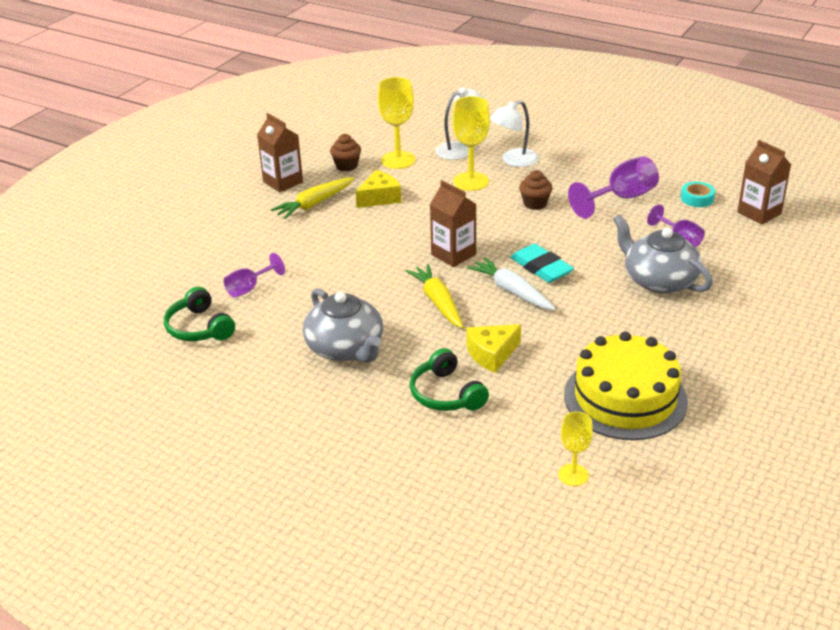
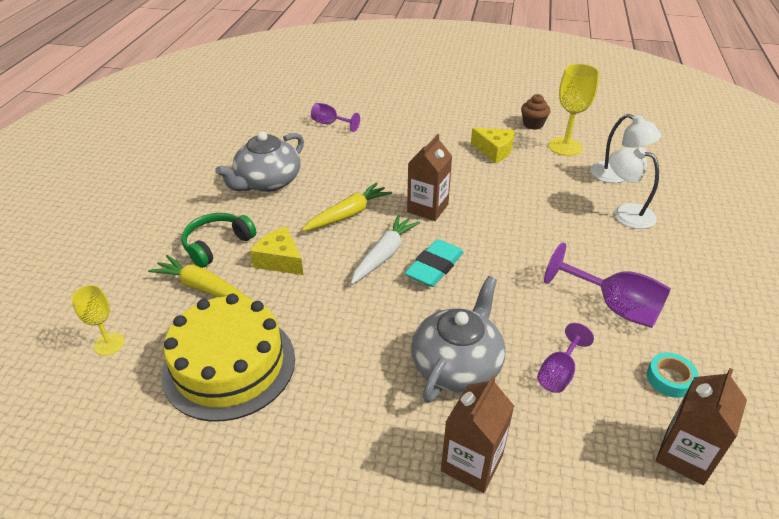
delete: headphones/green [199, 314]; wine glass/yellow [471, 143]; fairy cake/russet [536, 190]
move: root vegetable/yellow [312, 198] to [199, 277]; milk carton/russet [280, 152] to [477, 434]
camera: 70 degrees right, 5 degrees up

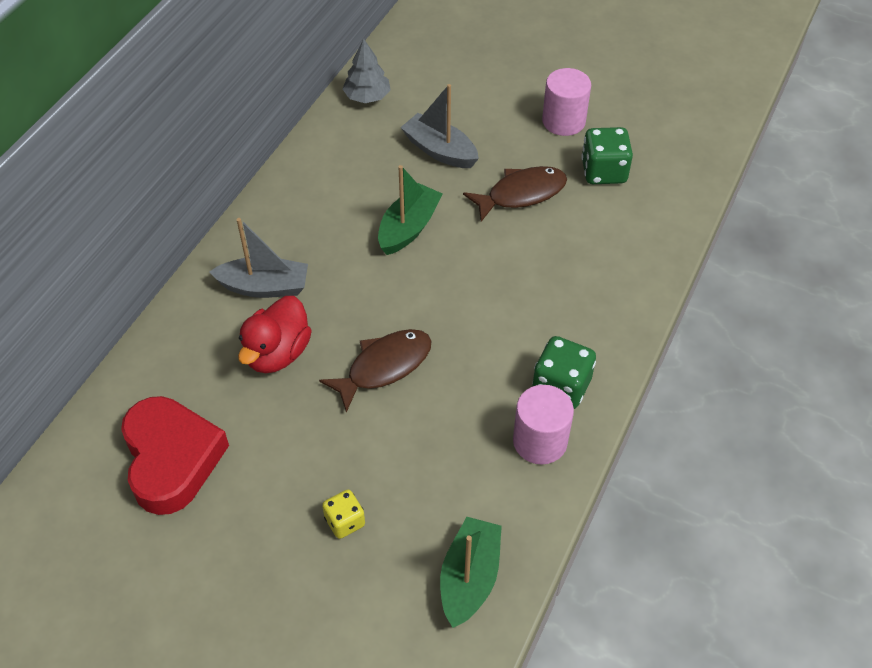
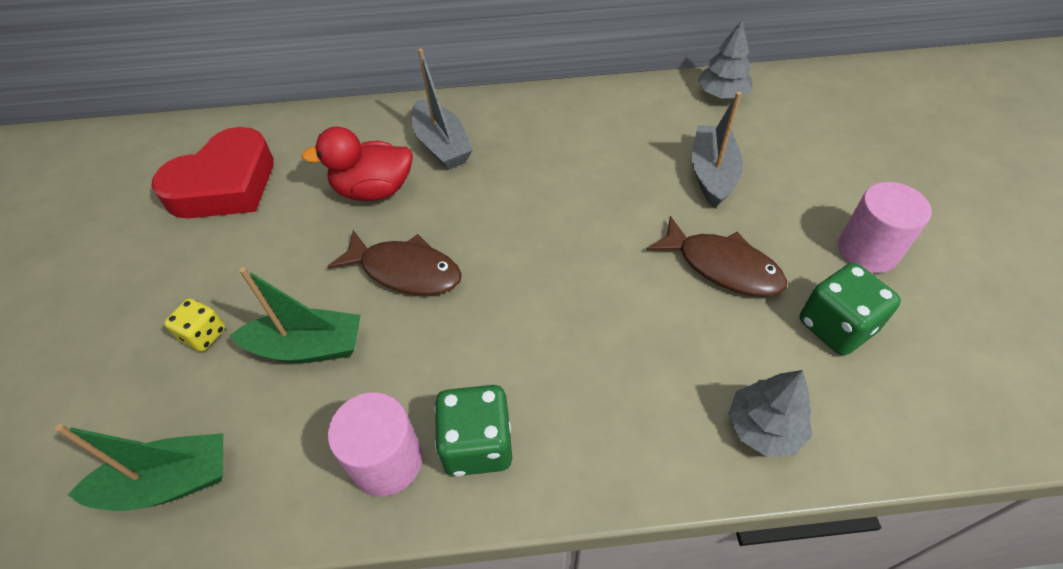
insert: fir tree/gray [770, 413]
move: toy boat/green [410, 210] to [295, 315]
camera: 60 degrees right, 0 degrees up

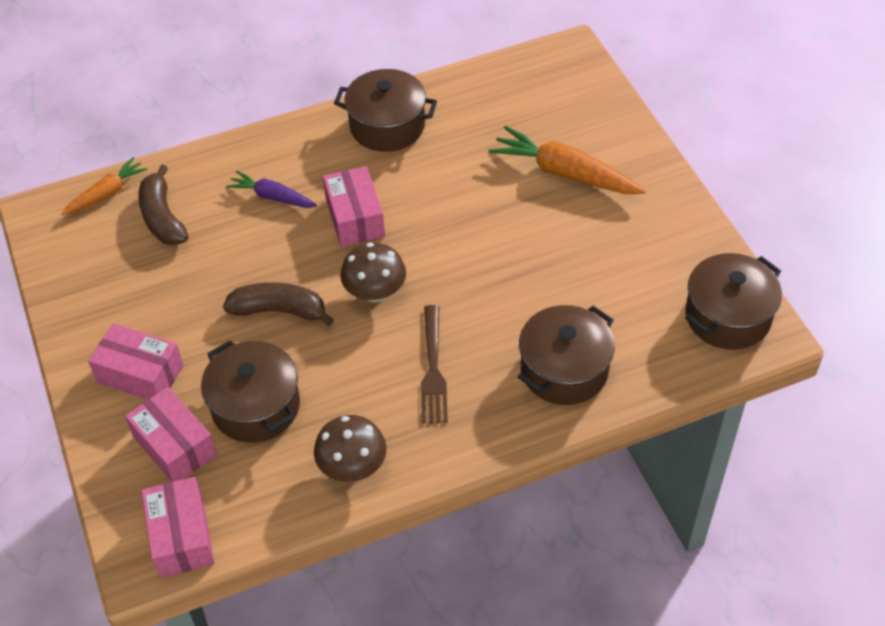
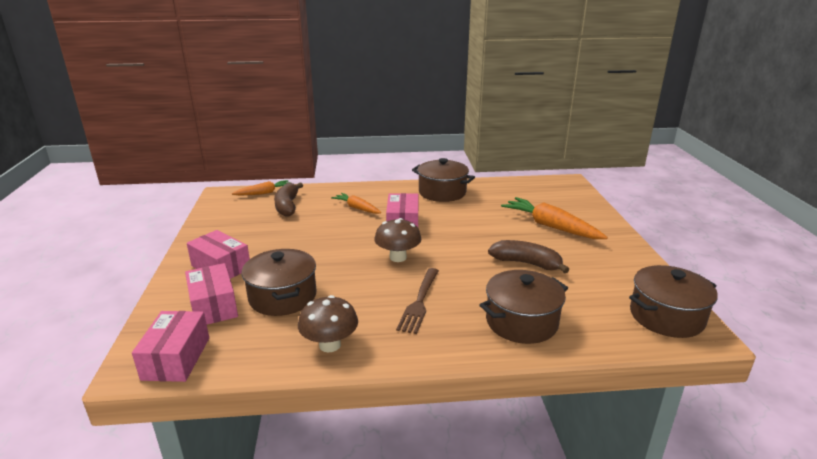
move: banana fruit/russet [278, 304] to [529, 256]
recolor: root vegetable/purple [271, 189] to root vegetable/bright orange [356, 203]
camera: 15 degrees right, 25 degrees down

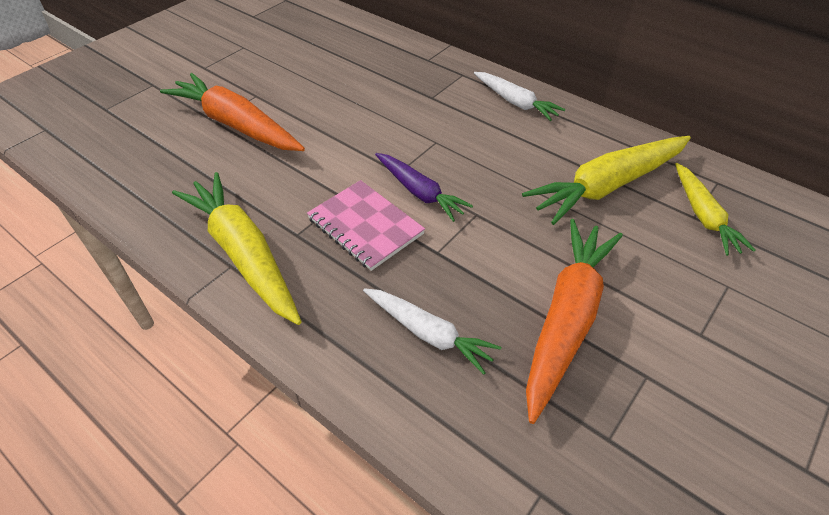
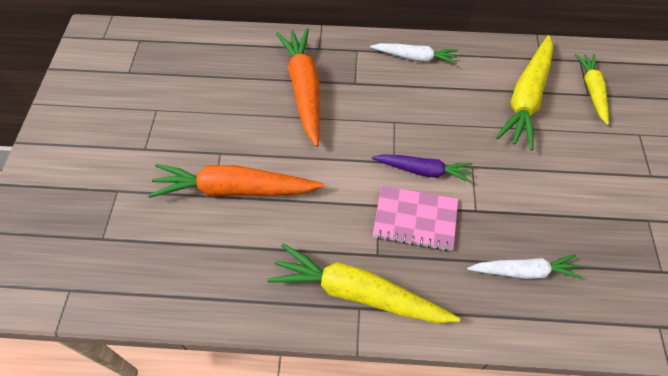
move: root vegetable/bright orange [574, 321] to [298, 87]
rotate: root vegetable/yellow [715, 209] = [592, 89] 135 degrees counterclockwise
camera: 35 degrees left, 10 degrees up

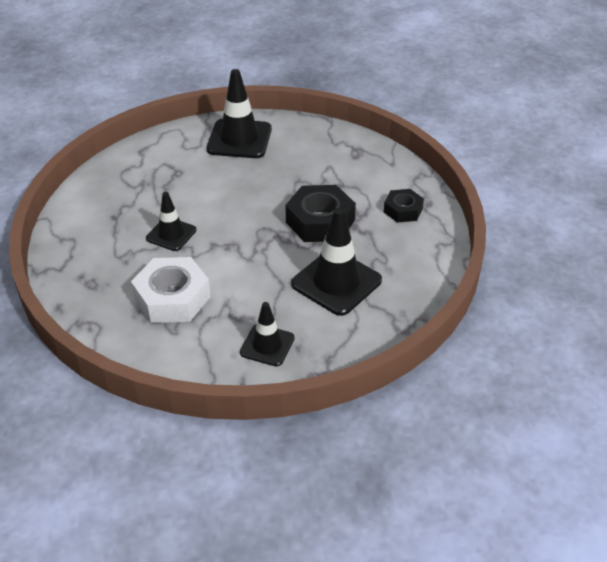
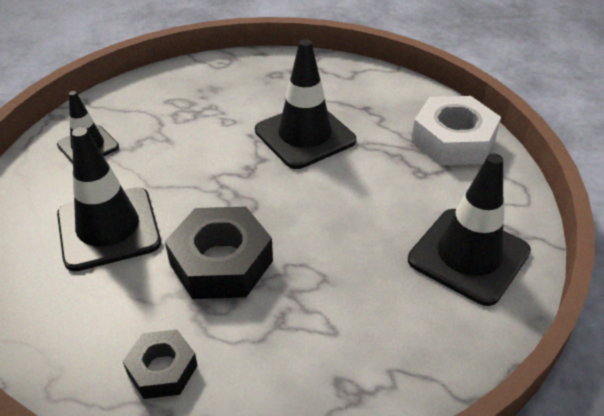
move: hexagon nut/snow-white [171, 290] to [456, 130]
resize: safety cone/ebony [171, 221] = [305, 104] x1.68
camera: 120 degrees right, 0 degrees up

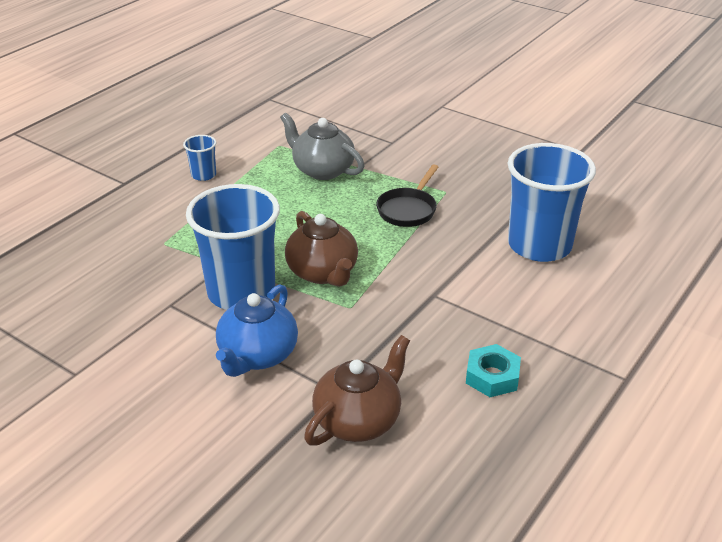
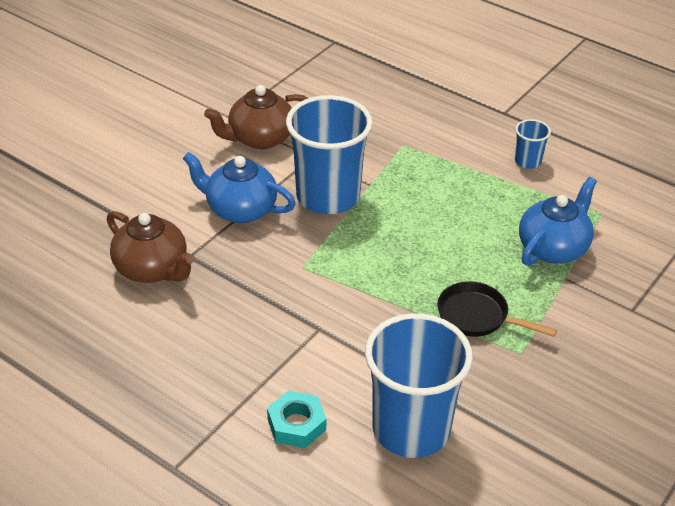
move: tea pot/russet [321, 249] to [256, 117]; hexagon nut/turquoise [493, 370] to [296, 419]
recolor: tea pot/gray [322, 146] to tea pot/blue [558, 221]
camera: 90 degrees right, 5 degrees up

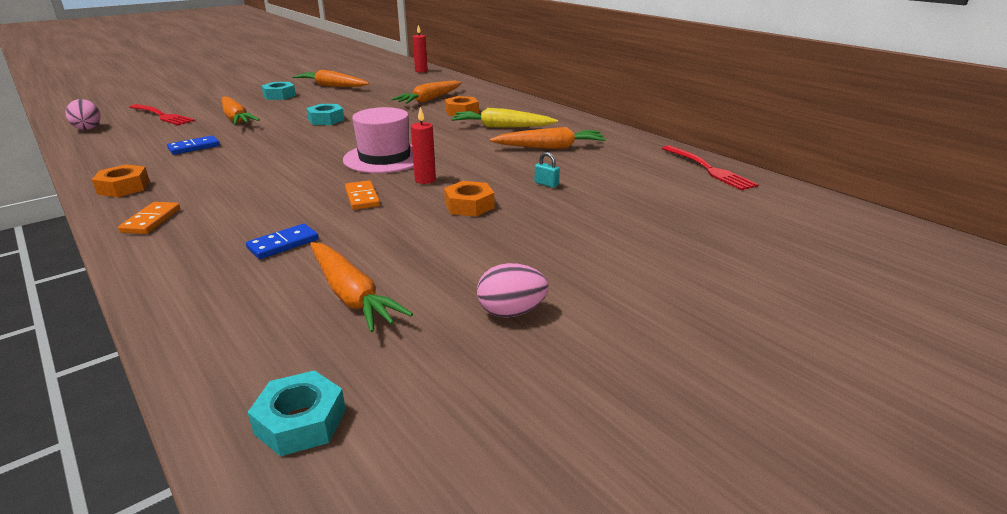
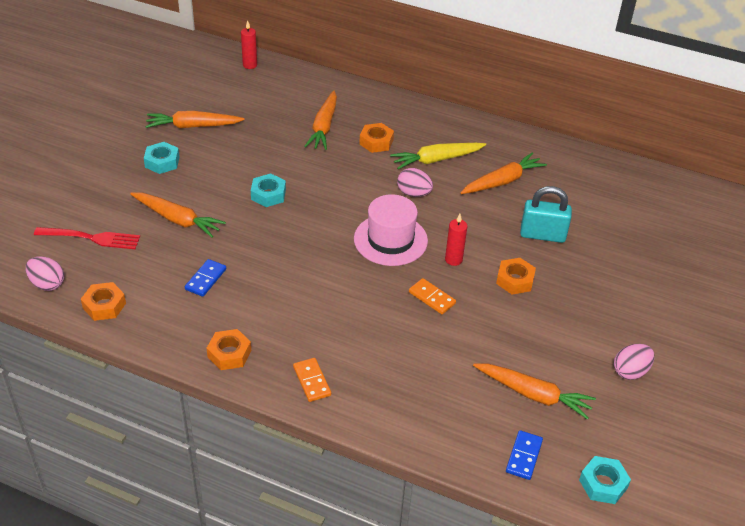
delete: table fork/crimson [710, 167]
insert: hexagon nut/bright orange [103, 301]; egg shape/rosy [415, 182]
move: domino piece/blue [282, 241] to [524, 455]
resize: small lock/turquoise [547, 170] = [546, 214] x2.31
camera: 30 degrees left, 15 degrees up

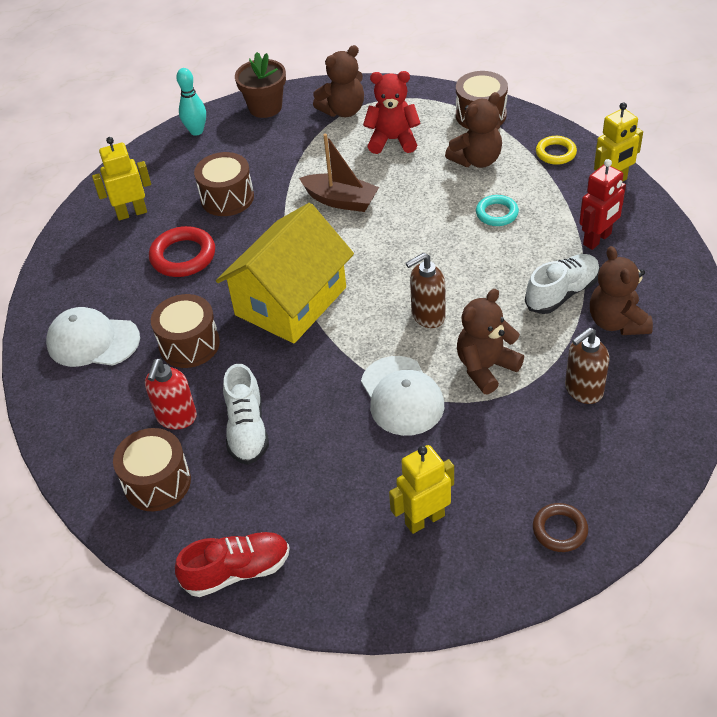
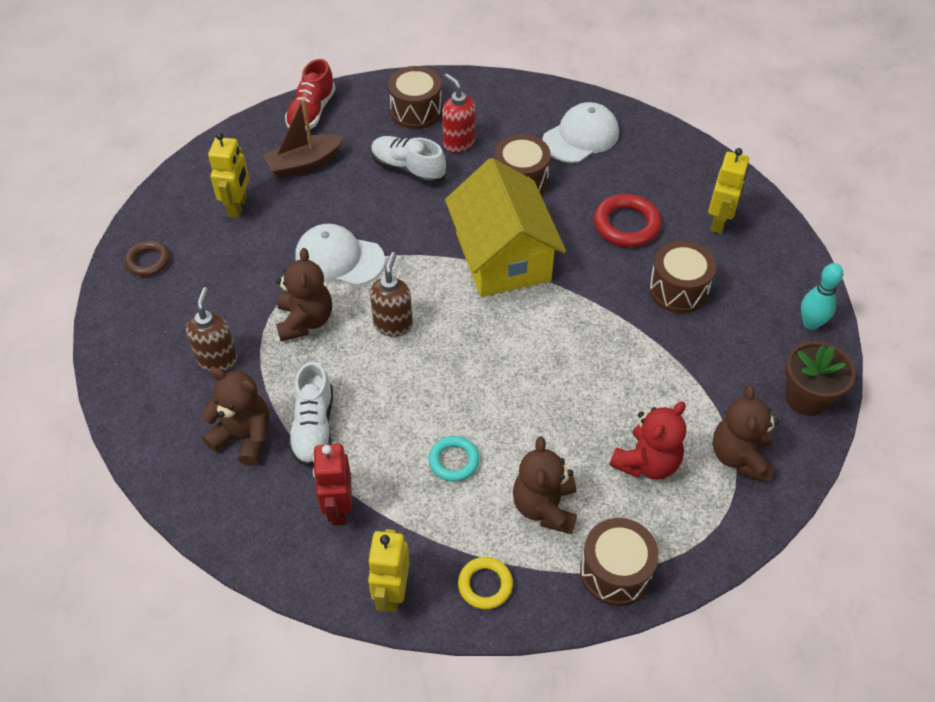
move: toy boat/russet [339, 173] to [303, 138]
camera: 125 degrees right, 5 degrees up

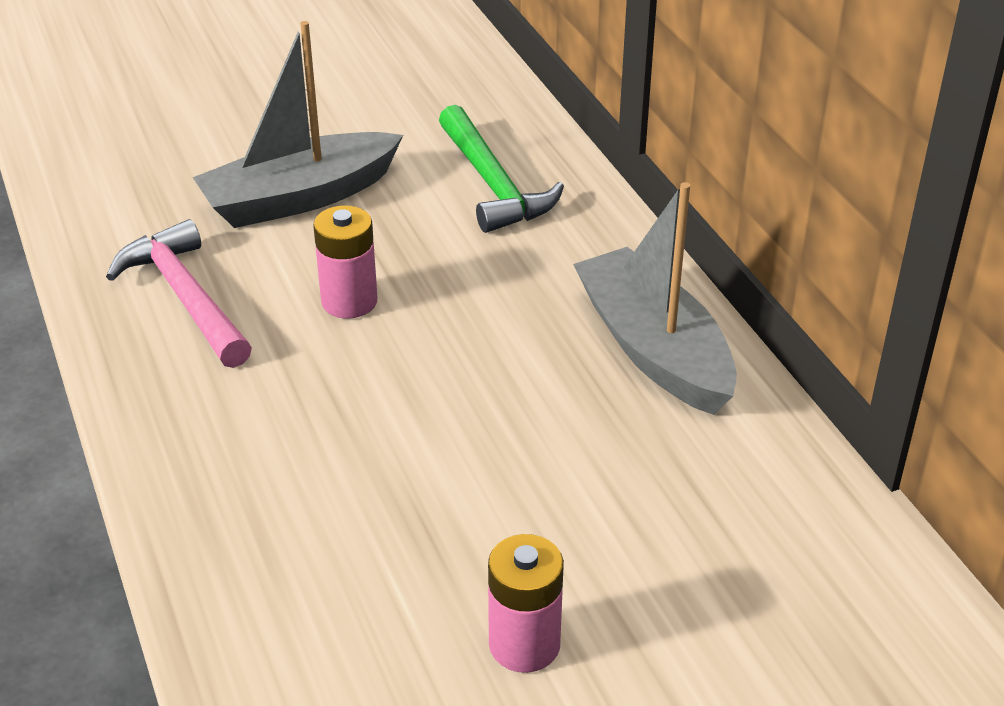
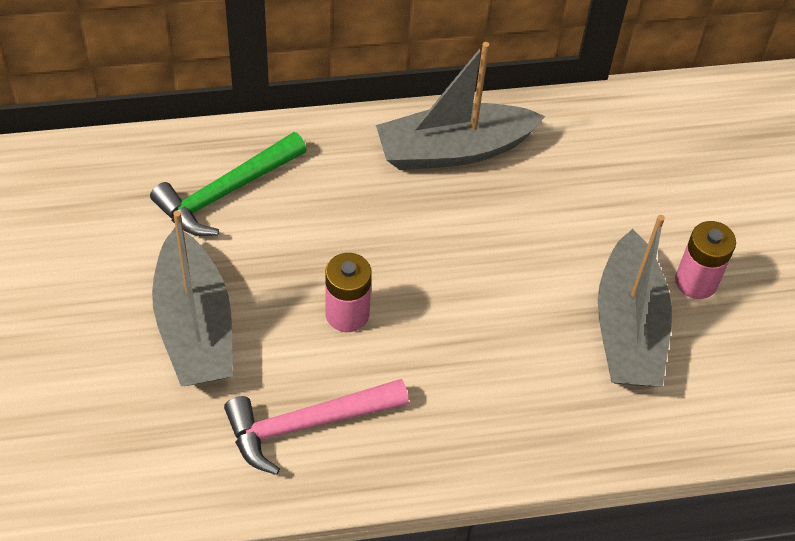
insert: toy boat/gray [635, 301]
rotate: hammer/green [501, 169] = [228, 184] 150 degrees clockwise
camera: 80 degrees left, 15 degrees up

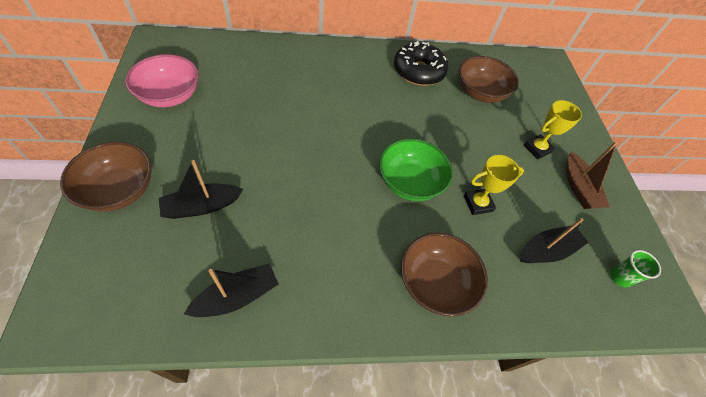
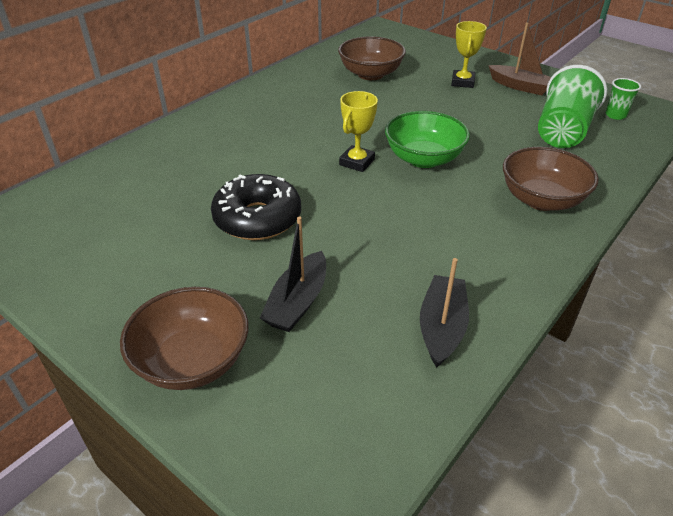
delete: bowl/rosy [162, 80]
move: doughnut/ebony [421, 63] to [256, 207]; prize cup/yellow [494, 185] to [358, 131]
replace: toy boat/ebony [554, 240] to beaker/green [572, 106]
camera: 40 degrees left, 15 degrees down

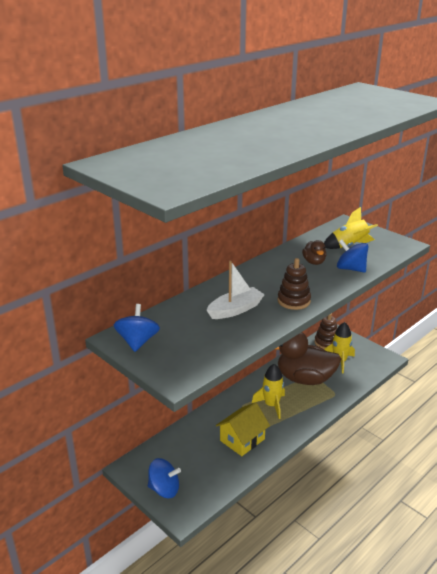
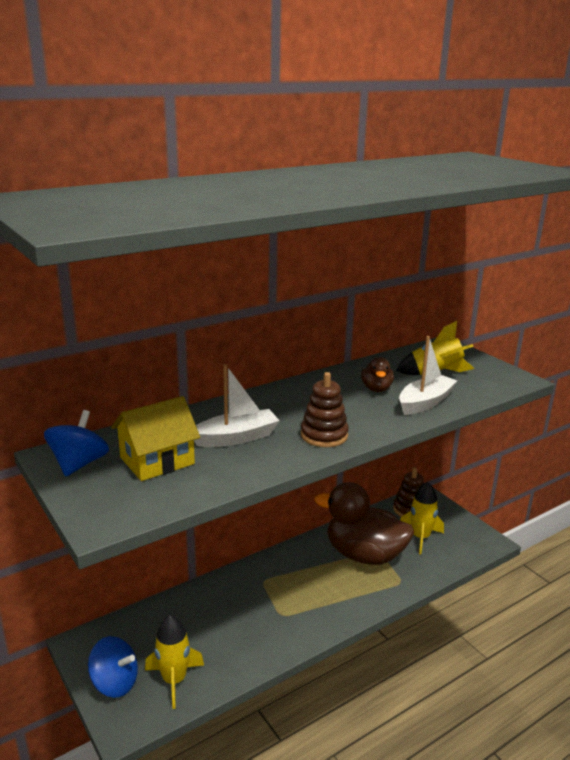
move: toy house/yellow [243, 429] to [155, 438]; toy rocket/yellow [268, 391] to [174, 662]
replace: spinning top/blue [353, 256] to toy boat/snow-white [428, 375]
camera: 10 degrees right, 5 degrees down

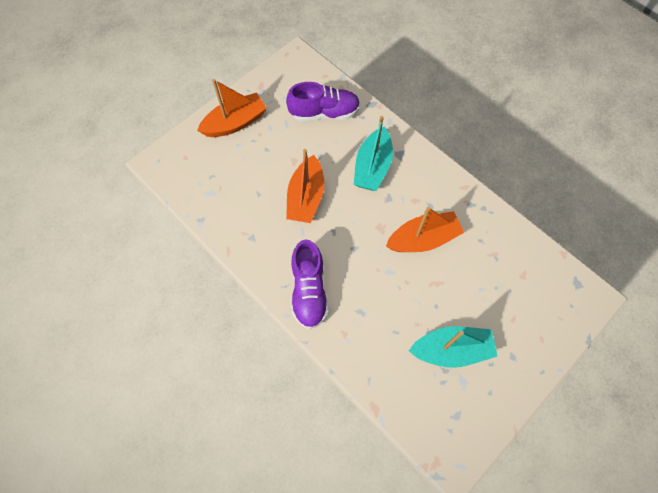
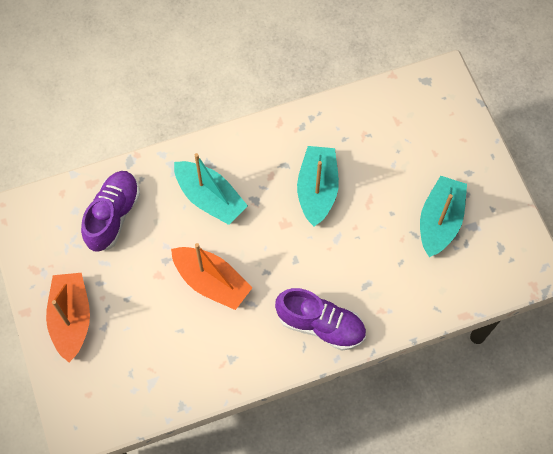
recolor: toy boat/bright orange [425, 229] to toy boat/turquoise [318, 186]
camera: 65 degrees left, 0 degrees up

